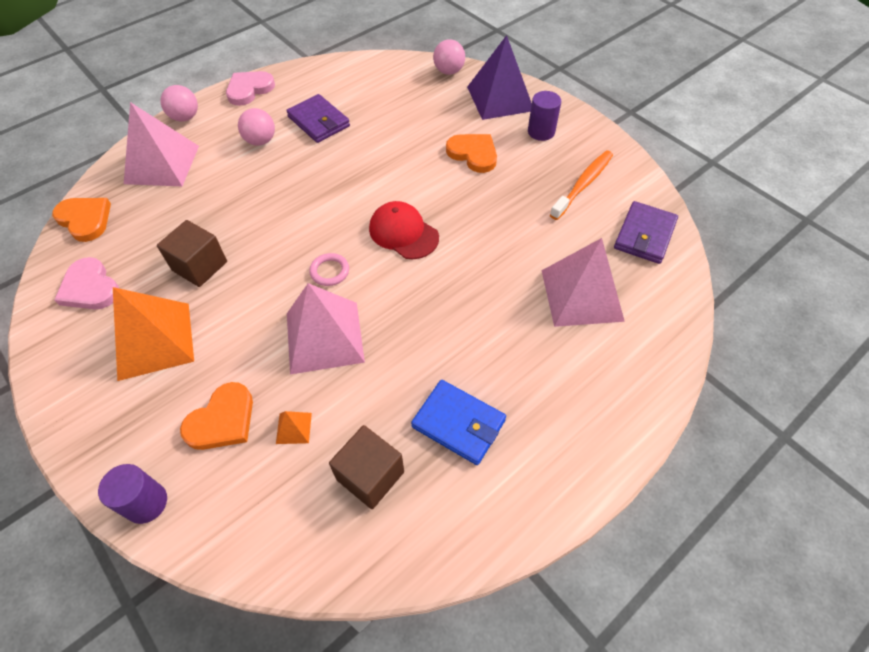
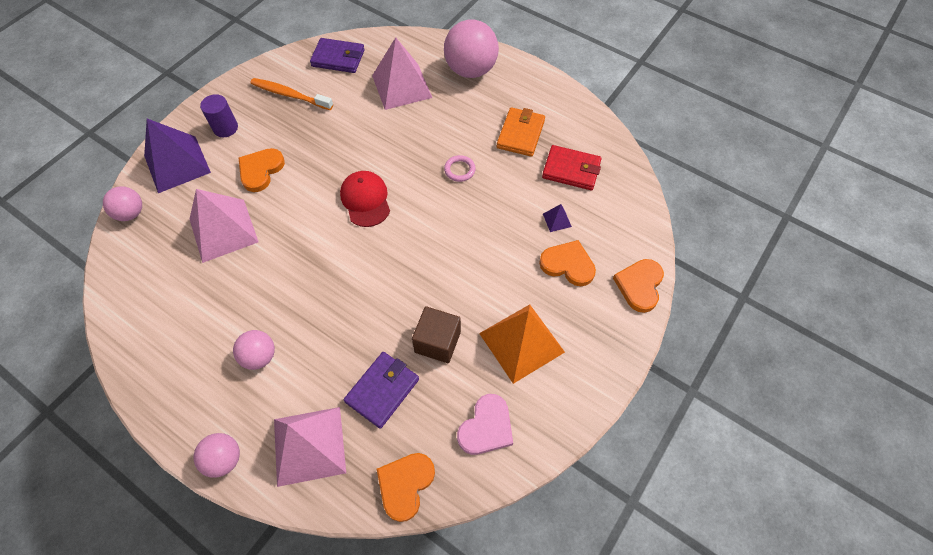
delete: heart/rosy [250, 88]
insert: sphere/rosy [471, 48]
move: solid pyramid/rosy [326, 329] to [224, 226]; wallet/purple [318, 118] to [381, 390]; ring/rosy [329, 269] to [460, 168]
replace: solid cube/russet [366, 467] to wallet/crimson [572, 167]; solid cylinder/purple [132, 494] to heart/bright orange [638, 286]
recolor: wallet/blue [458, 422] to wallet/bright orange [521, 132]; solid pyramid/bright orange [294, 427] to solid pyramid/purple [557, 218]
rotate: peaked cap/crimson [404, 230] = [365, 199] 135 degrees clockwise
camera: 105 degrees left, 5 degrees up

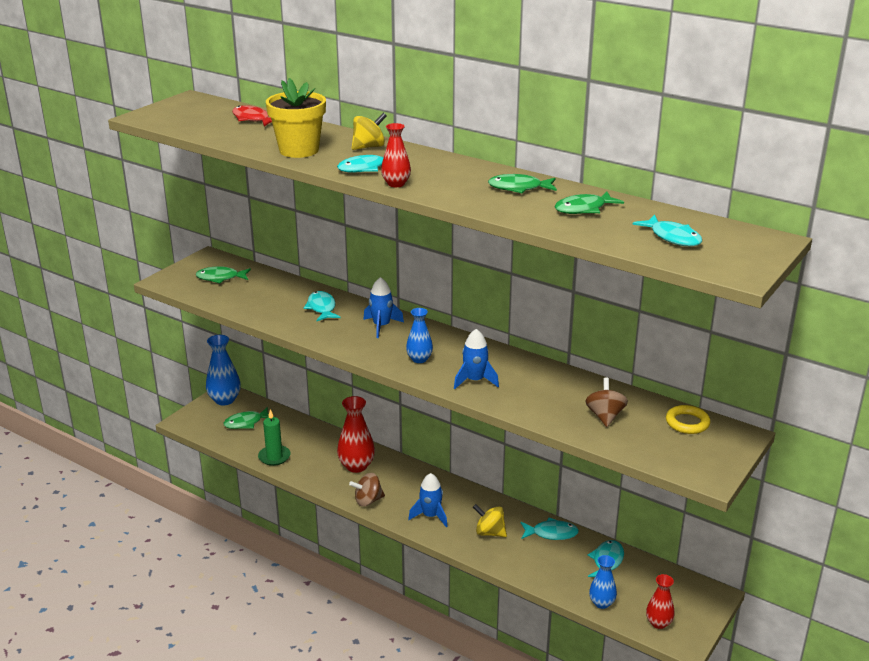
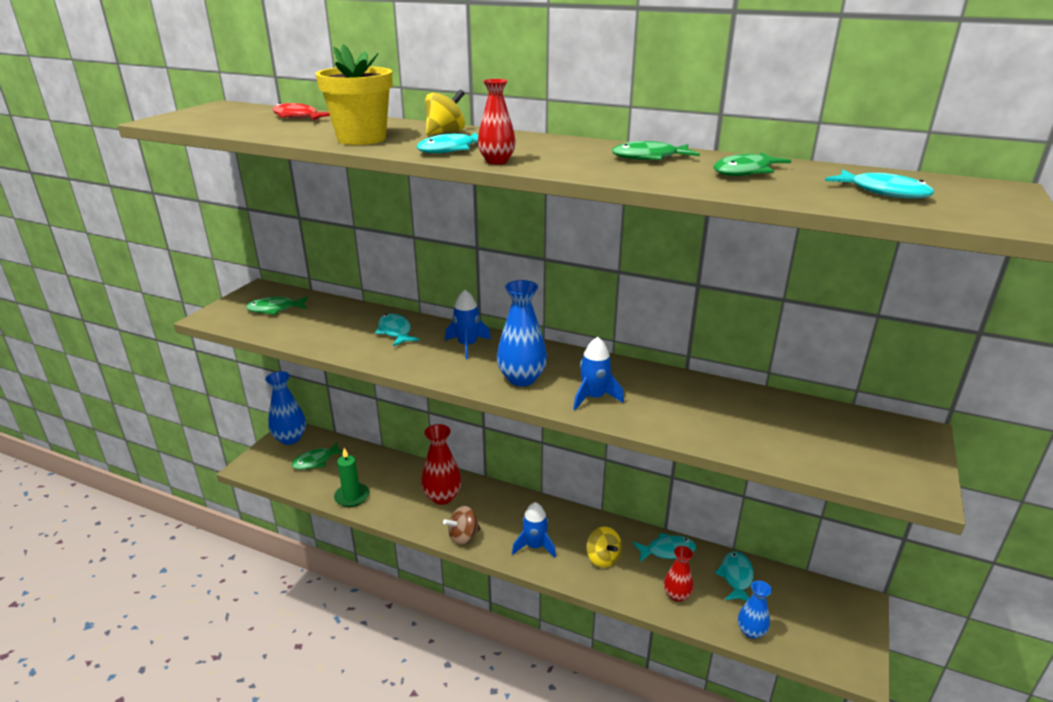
delete: spinning top/russet [606, 402]; ring/yellow [688, 419]
move: vase/crimson [660, 601] to [678, 574]
rotate: spinning top/yellow [490, 520] = [604, 547] 135 degrees counterclockwise
resize: vase/blue [419, 335] = [522, 333] x1.61
camera: 10 degrees left, 0 degrees up

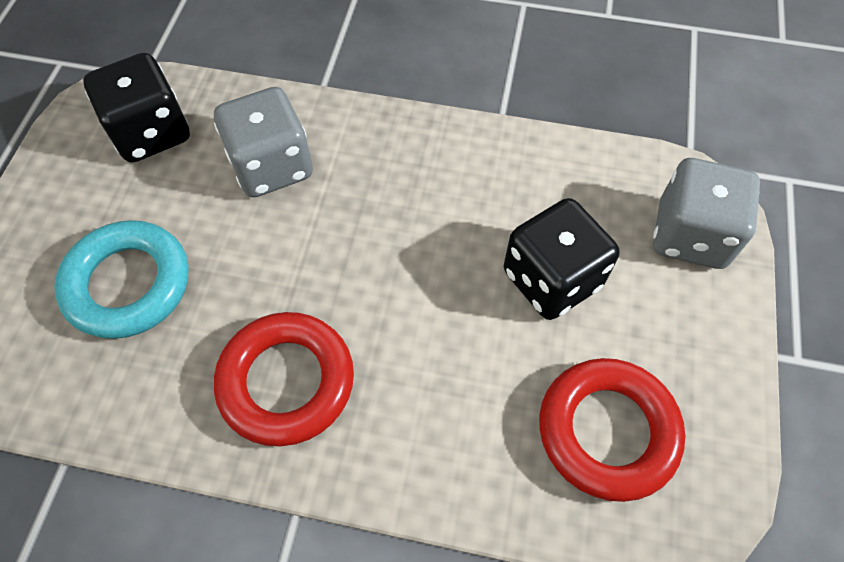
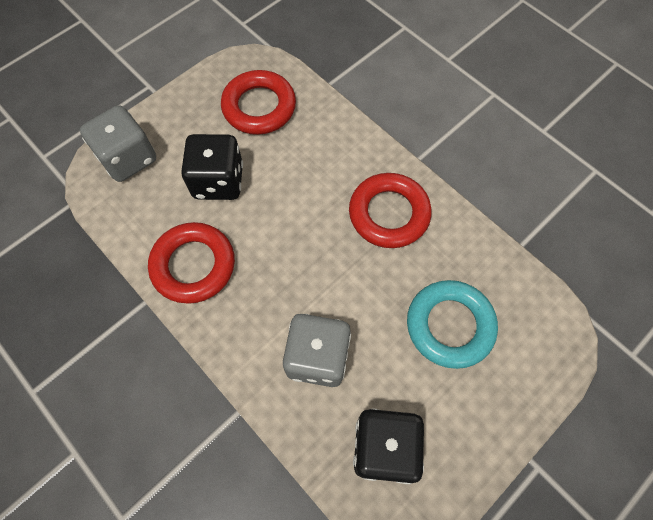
insert: ring/crimson [191, 263]
camera: 145 degrees left, 5 degrees up

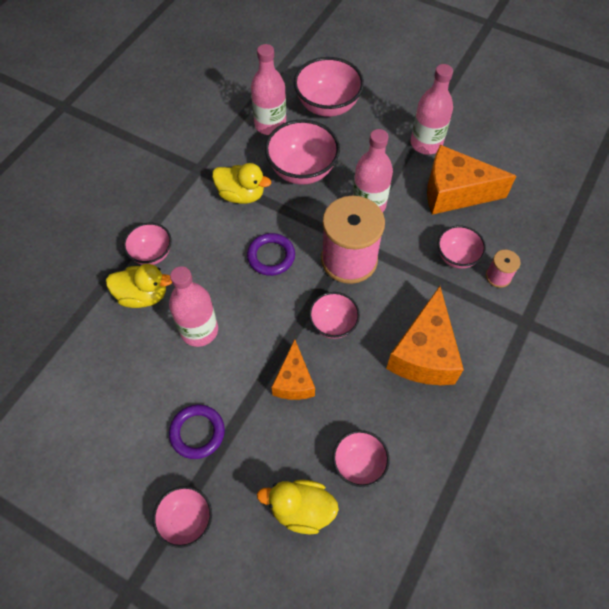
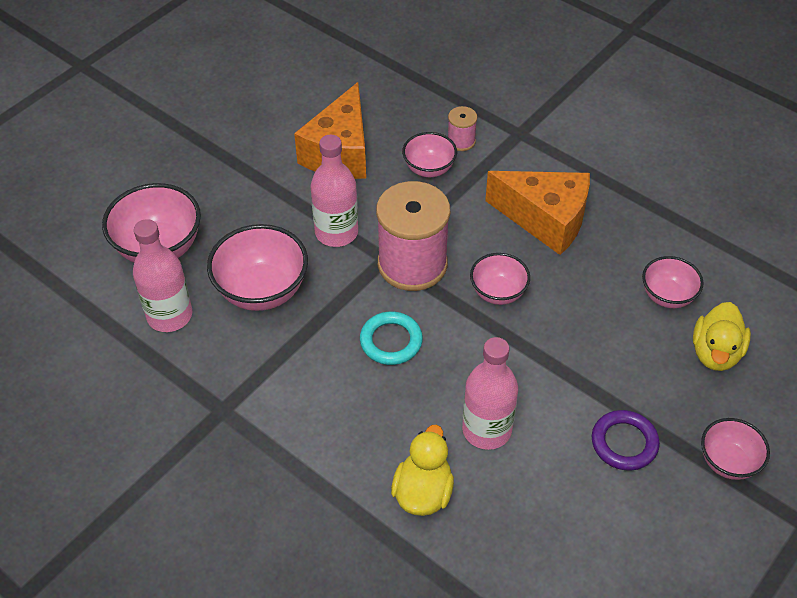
delete: bowl/rosy [147, 244]; duck/yellow [241, 183]; cheese wedge/bright orange [293, 370]; bottle/rosy [432, 109]
recolor: ring/purple [271, 254] to ring/turquoise [391, 338]
camera: 80 degrees left, 10 degrees down

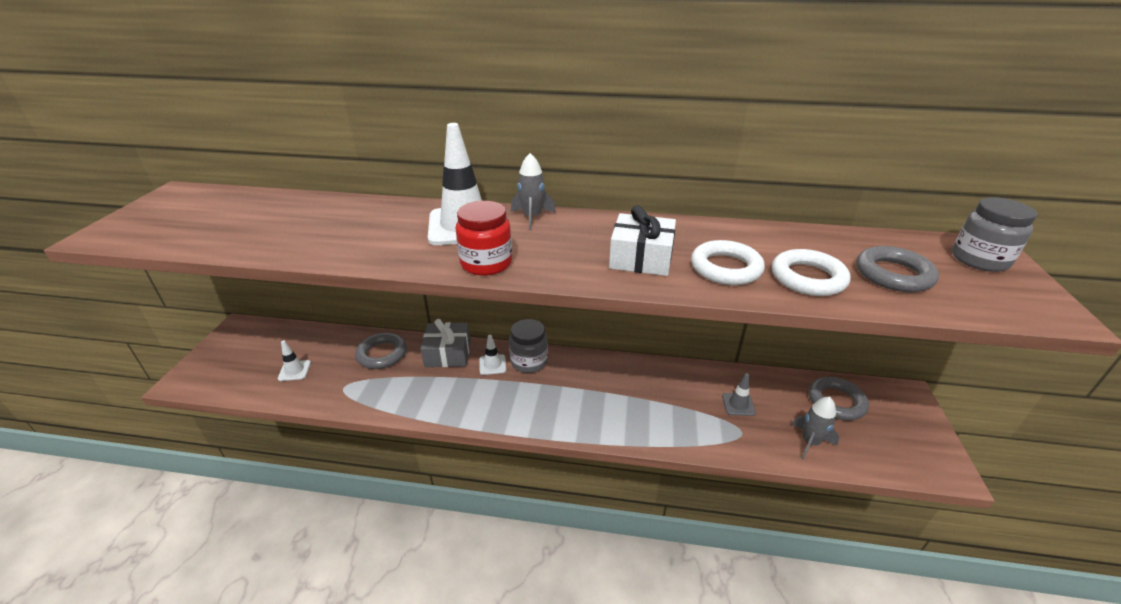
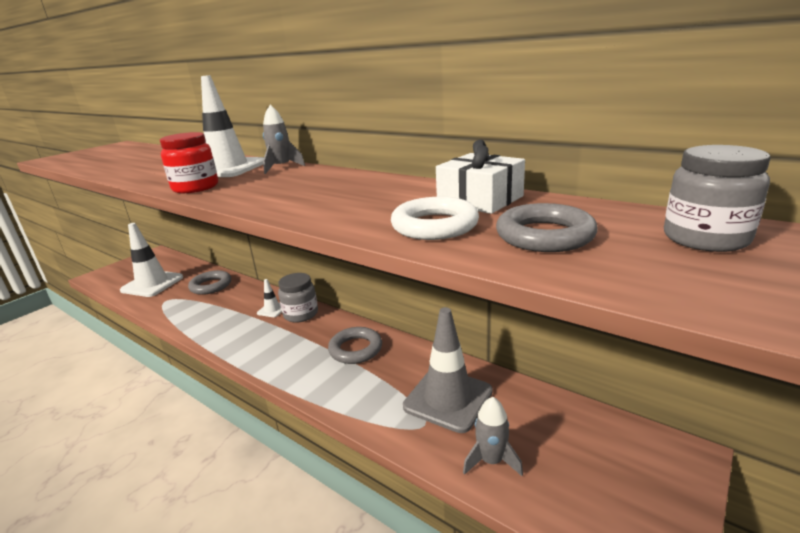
delete: gift/gray [446, 343]; ring/snow-white [728, 262]
move: ring/gray [839, 398] to [355, 345]; gift/snow-white [642, 241] to [480, 177]
resize: safety cone/snow-white [294, 360] = [151, 260] x2.17; safety cone/gray [739, 394] = [448, 370] x2.17
camera: 30 degrees right, 10 degrees down

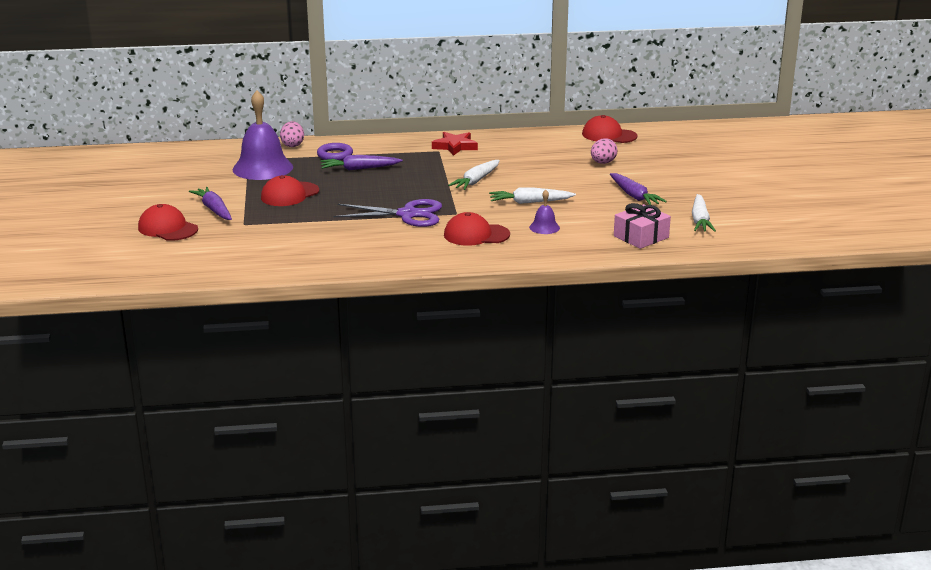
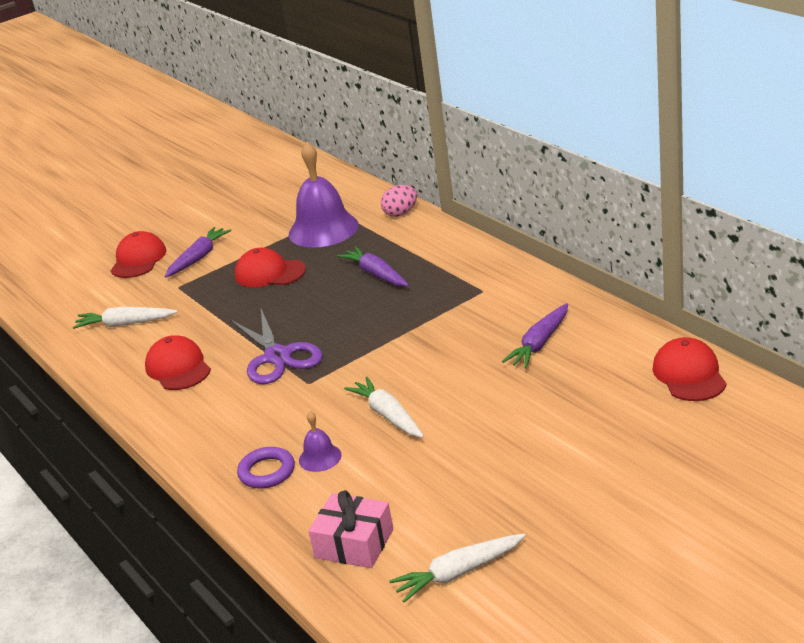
delete: five-pointed star/crimson [455, 144]; egg shape/rosy [604, 151]
move: root vegetable/snow-white [474, 175] to [125, 318]; peaked cap/crimson [477, 229] to [178, 362]; ring/purple [335, 151] to [266, 468]; root vegetable/purple [638, 189] to [535, 335]
camera: 65 degrees right, 5 degrees up

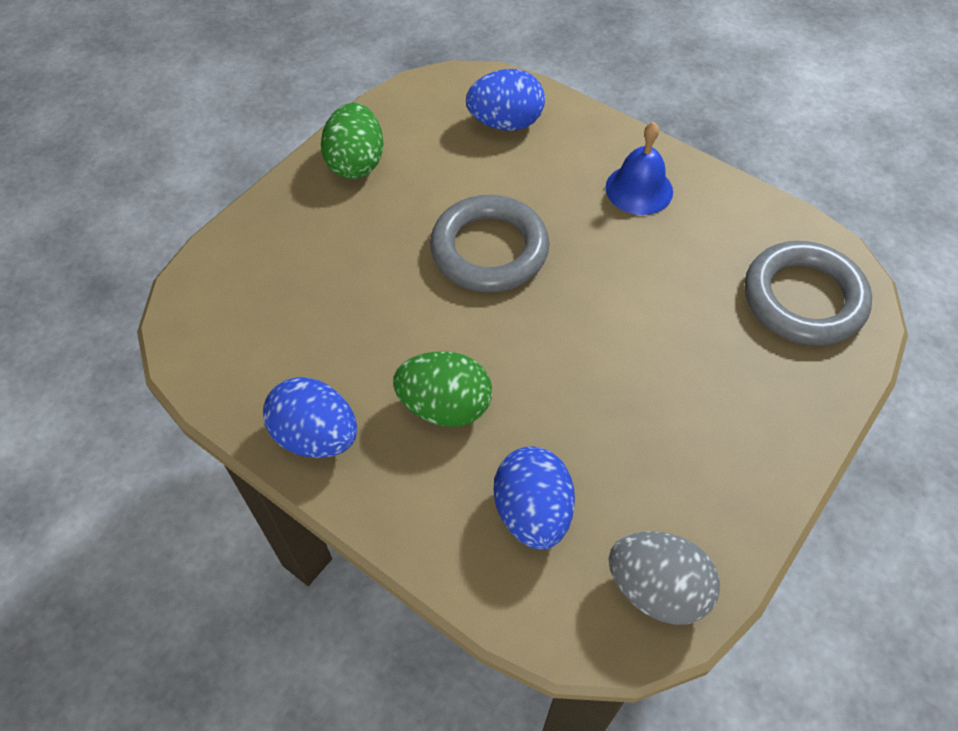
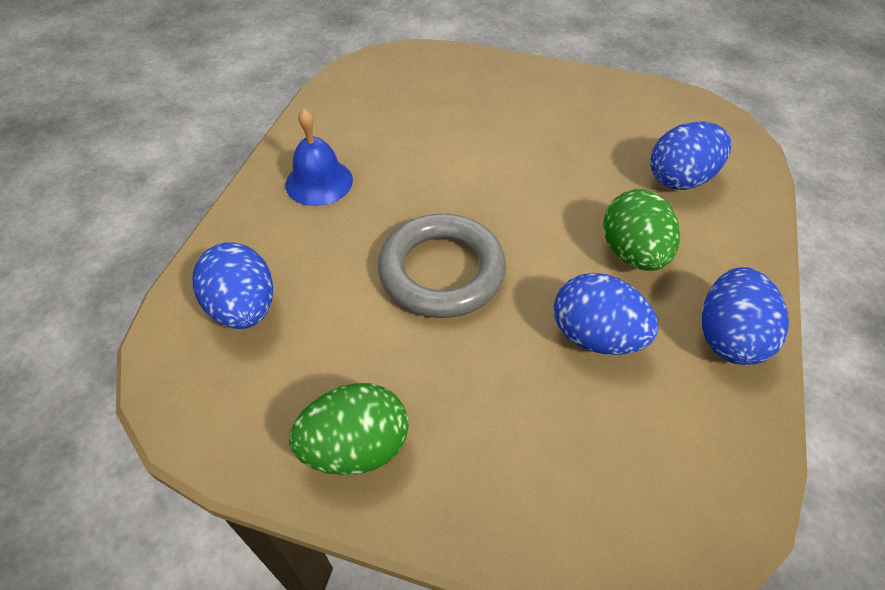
delete: egg shape/gray [664, 578]; ring/gray [808, 293]
insert: egg shape/blue [606, 314]
camera: 110 degrees left, 5 degrees down

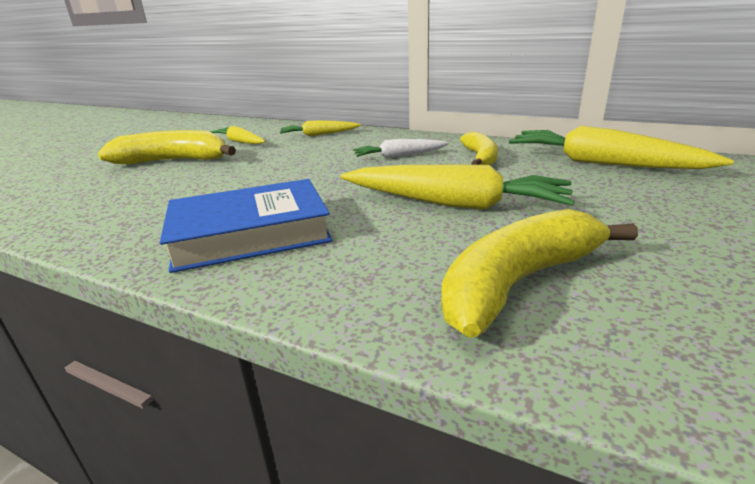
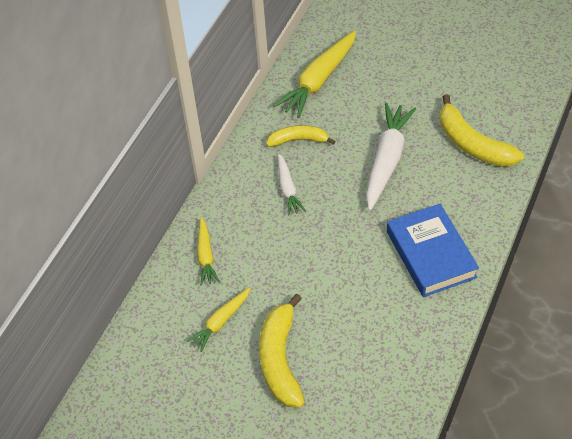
recolor: root vegetable/yellow [457, 187] to root vegetable/snow-white [391, 157]
camera: 90 degrees left, 25 degrees up

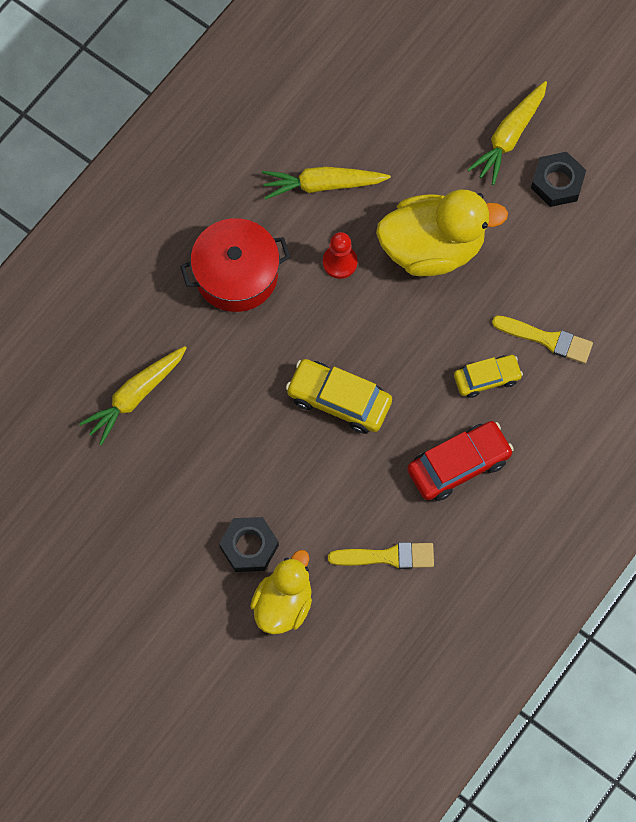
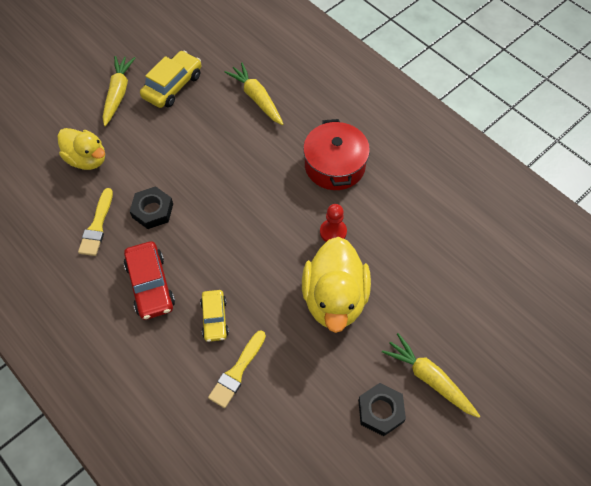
move: root vegetable/yellow [326, 183] to [119, 91]; hexagon nut/ebony [249, 544] to [151, 207]; car/yellow [339, 396] to [170, 79]
camera: 100 degrees right, 10 degrees down

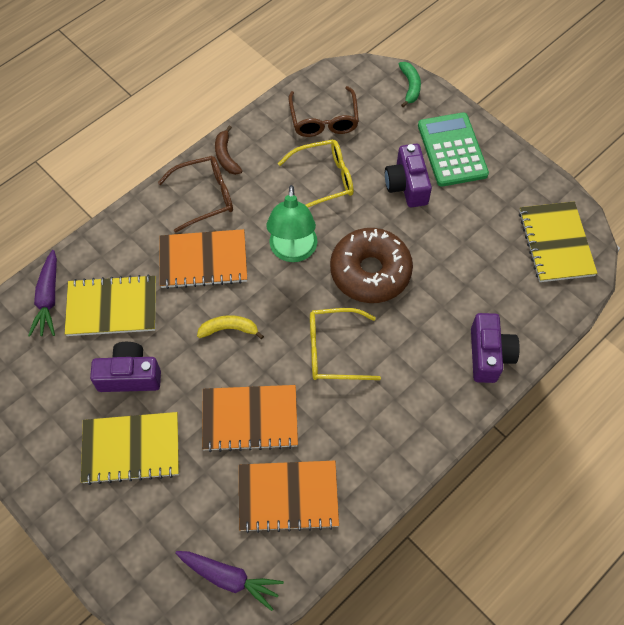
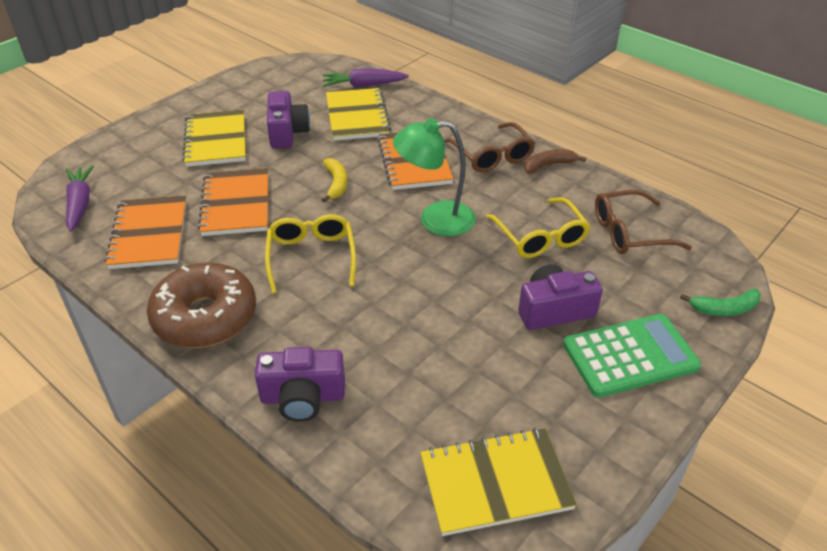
move: doughnut/russet [371, 265] to [201, 305]
rotate: root vegetable/purple [229, 581] = [80, 198] 150 degrees clockwise
camera: 85 degrees right, 20 degrees down

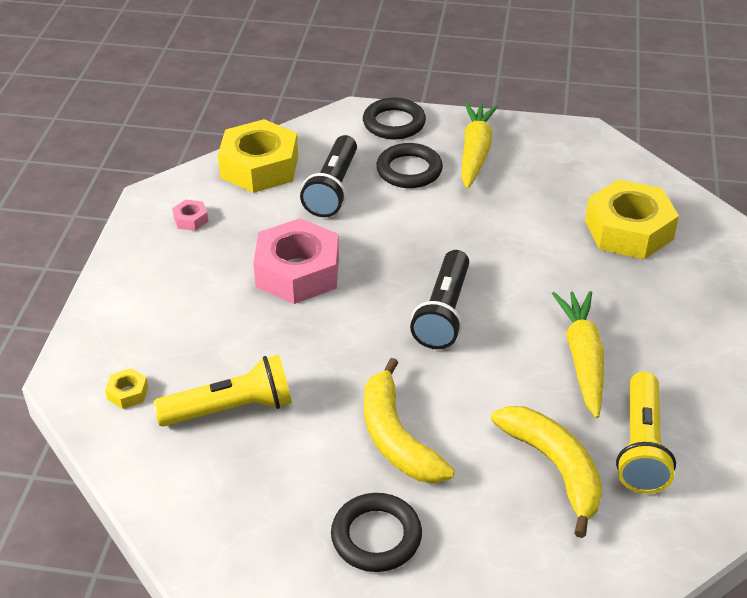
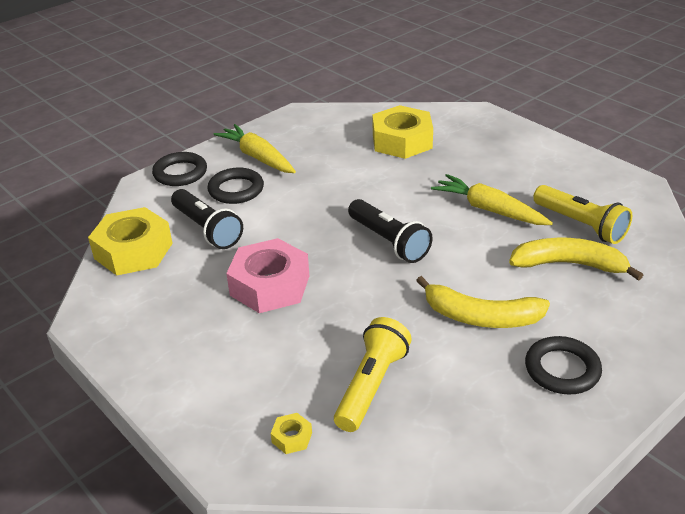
delete: hexagon nut/rosy [190, 215]
camera: 50 degrees left, 5 degrees down

